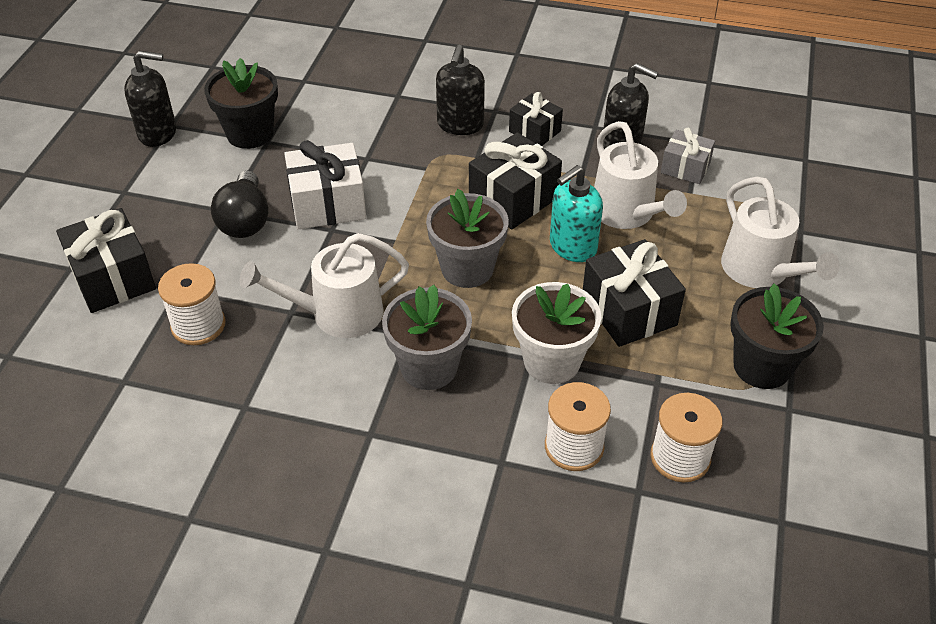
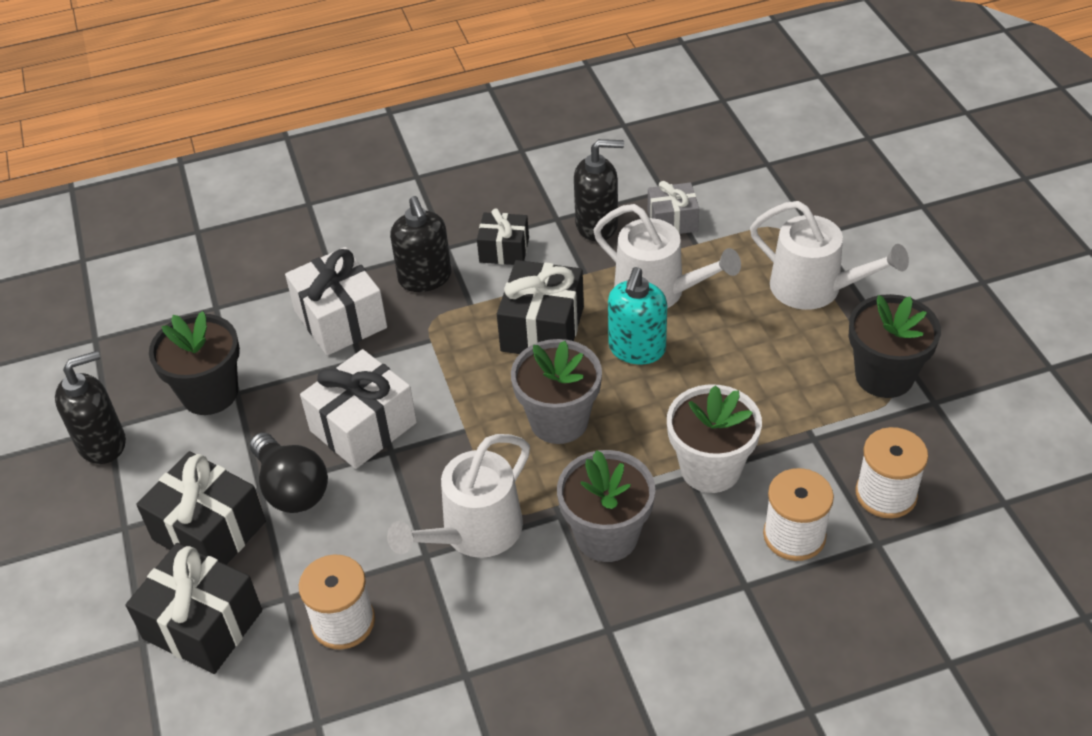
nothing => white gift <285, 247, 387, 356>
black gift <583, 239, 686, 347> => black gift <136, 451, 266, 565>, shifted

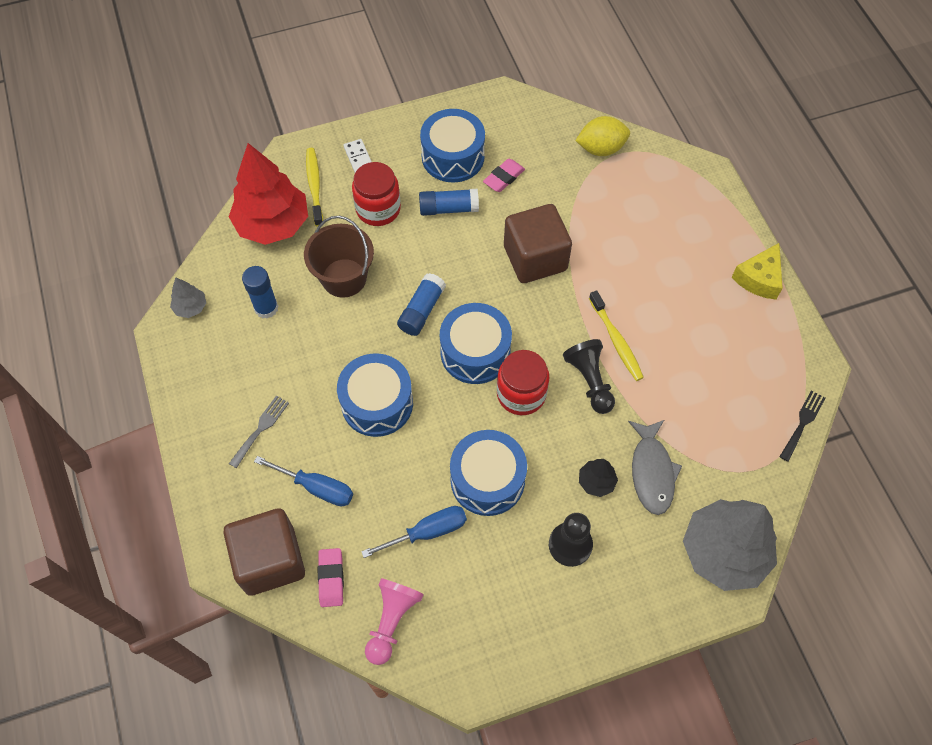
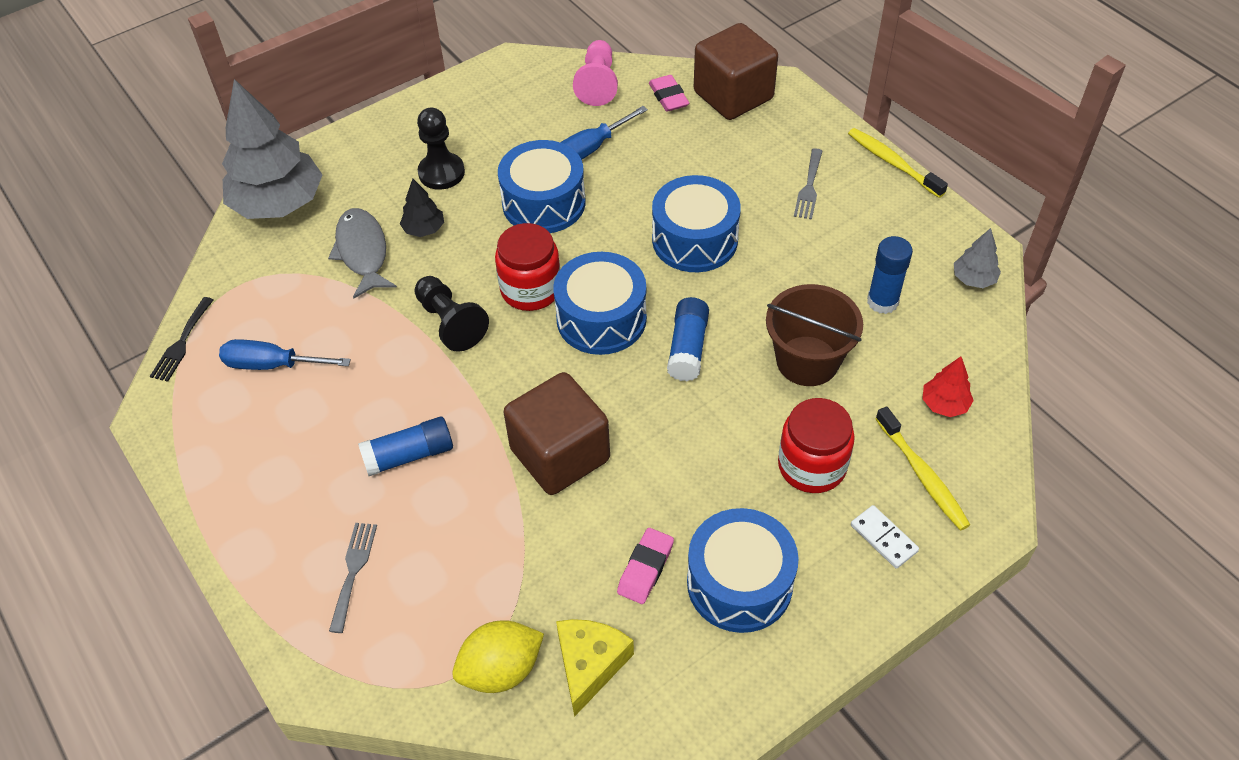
nothing => grey fork <329, 523, 377, 633>
blue screwdriver <254, 456, 353, 507> => blue screwdriver <219, 339, 351, 370>, shifted
blue glue stick <419, 189, 479, 216> => blue glue stick <358, 417, 453, 476>, shifted
yellow toothbrush <589, 290, 644, 381> => yellow toothbrush <848, 128, 948, 198>, shifted
yellow cheese <731, 243, 783, 300> => yellow cheese <556, 619, 634, 717>, shifted
red tree <229, 143, 308, 245> => red tree <922, 357, 974, 417>, x0.44

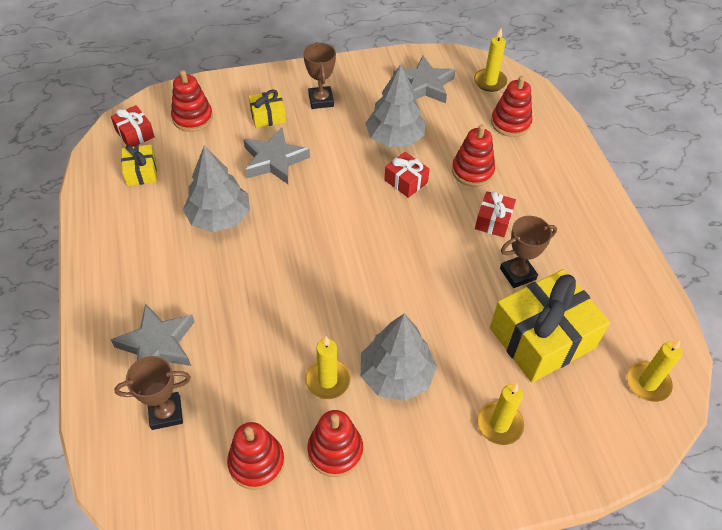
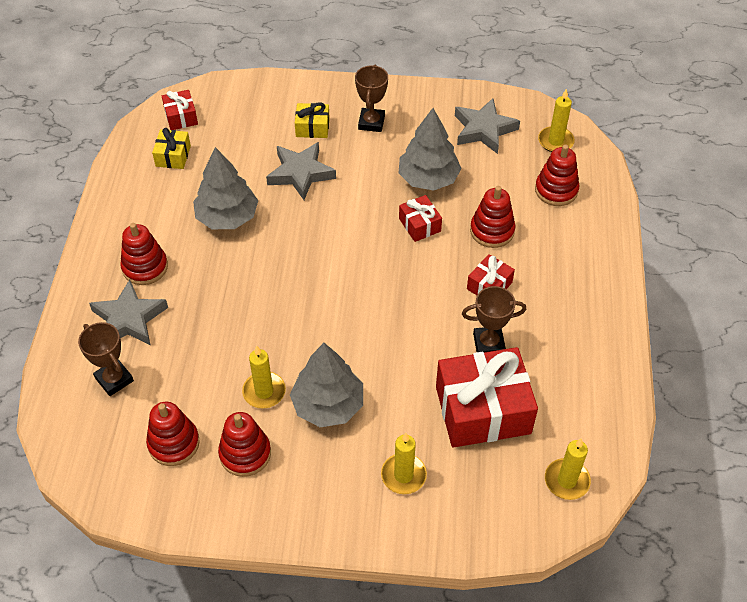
red stacking toy <171, 70, 213, 132> => red stacking toy <120, 223, 168, 285>, shifted
yellow gift <490, 269, 610, 383> => red gift <436, 347, 538, 448>
brown trophy <114, 356, 191, 430> => brown trophy <78, 322, 134, 396>, 45 degrees clockwise

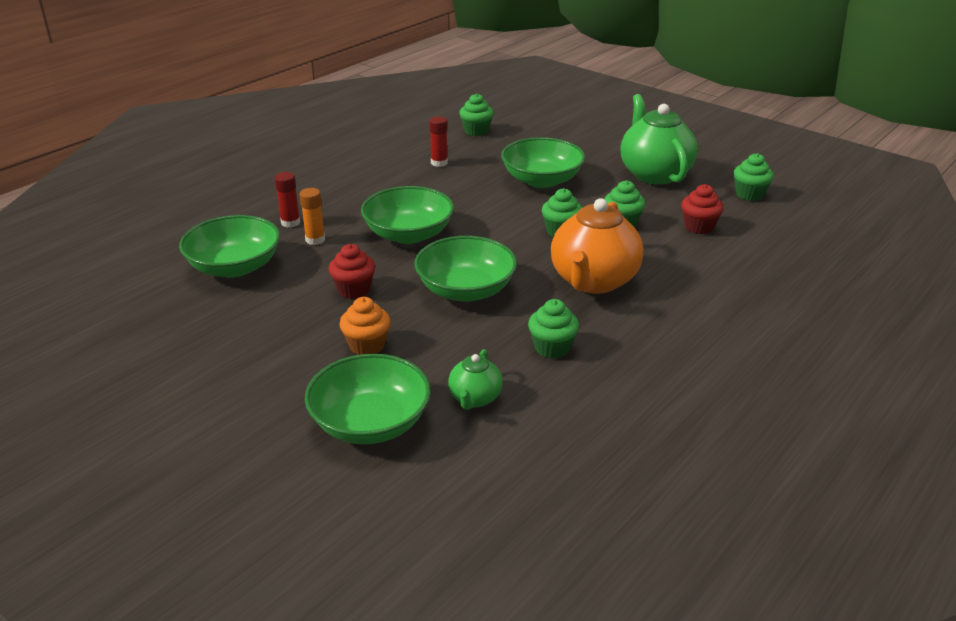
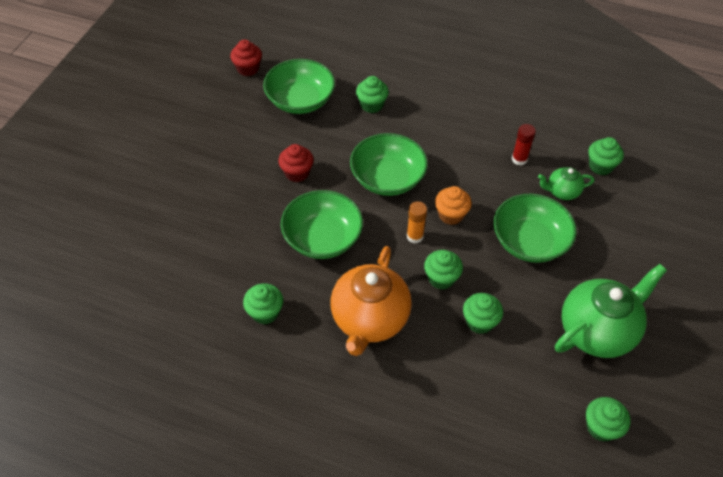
green bowl <305, 354, 431, 444> => nothing
orange glue stick <300, 188, 325, 245> => orange glue stick <407, 202, 427, 244>, shifted
orange cupcake <339, 297, 391, 355> => orange cupcake <435, 186, 472, 225>, shifted
green teapot <448, 349, 503, 410> => green teapot <538, 167, 594, 200>, shifted
red cupcake <681, 184, 724, 234> => red cupcake <230, 40, 262, 76>, shifted
red glue stick <274, 172, 300, 228> => green cupcake <356, 76, 389, 113>
orange teapot <551, 198, 644, 294> => orange teapot <330, 246, 412, 356>, 75 degrees counterclockwise

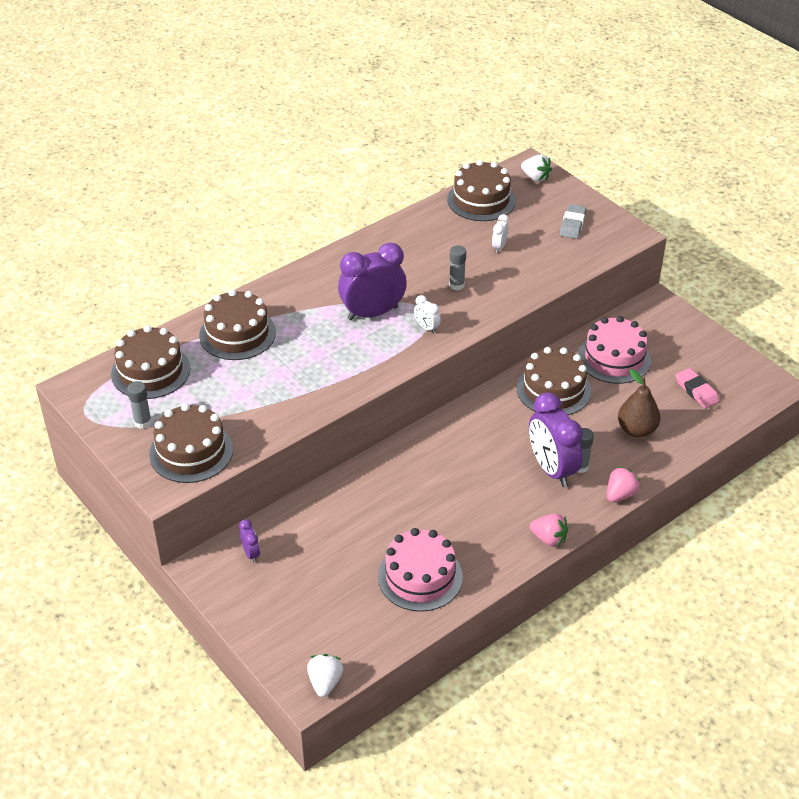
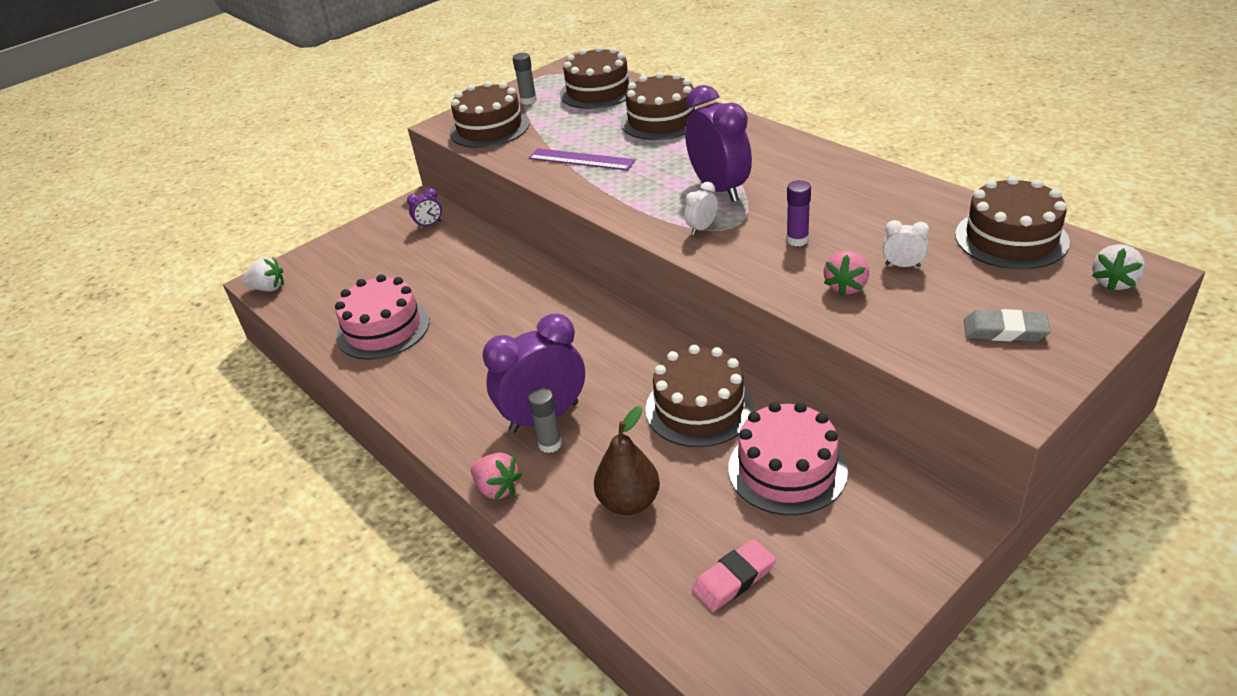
nothing => purple ruler <529, 148, 636, 170>
pink strawberry <530, 514, 568, 547> => pink strawberry <824, 251, 869, 296>, shifted
grey glue stick <449, 246, 466, 290> => purple glue stick <787, 180, 811, 246>

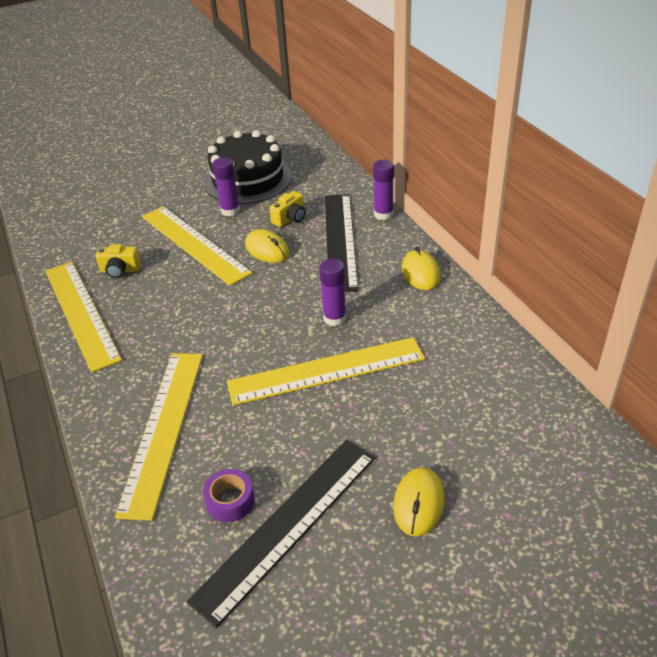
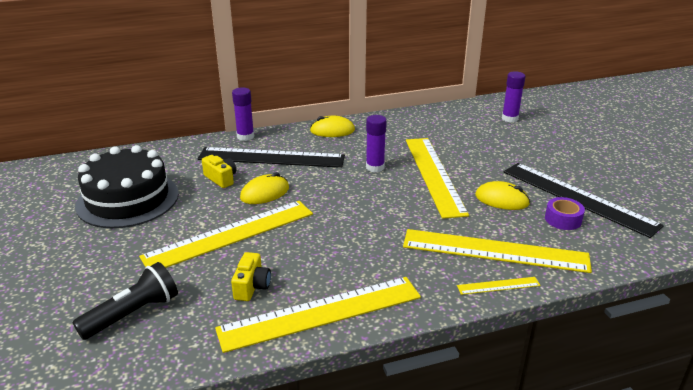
nothing => black flashlight <73, 262, 178, 340>
nothing => yellow ruler <457, 277, 541, 295>
purple glue stick <212, 157, 240, 216> => purple glue stick <502, 71, 526, 122>, shifted
yellow mouse <393, 467, 445, 536> => yellow mouse <475, 181, 530, 210>, shifted

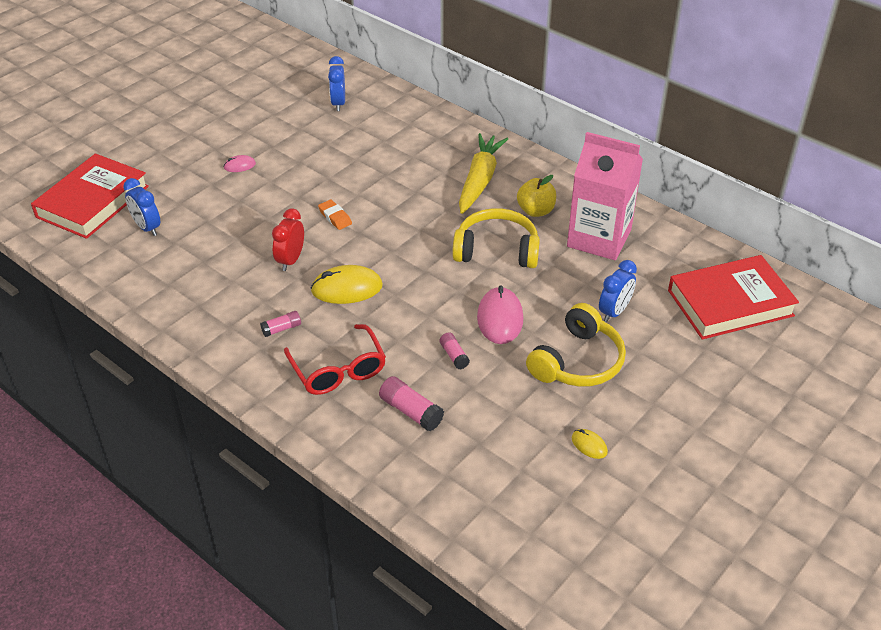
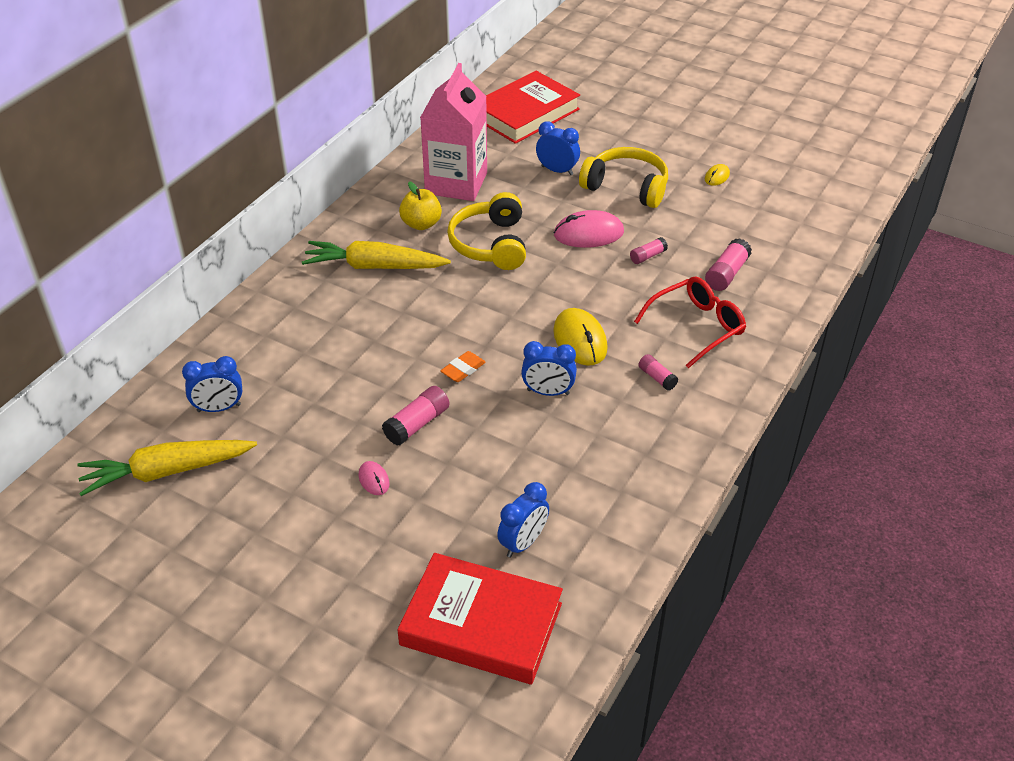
nothing => yellow carrot <77, 440, 257, 496>
nothing => pink glue stick <382, 386, 449, 446>
red clock <272, 208, 304, 271> => blue clock <521, 341, 577, 396>
red book <668, 255, 799, 340> => red book <486, 71, 580, 144>, 75 degrees clockwise

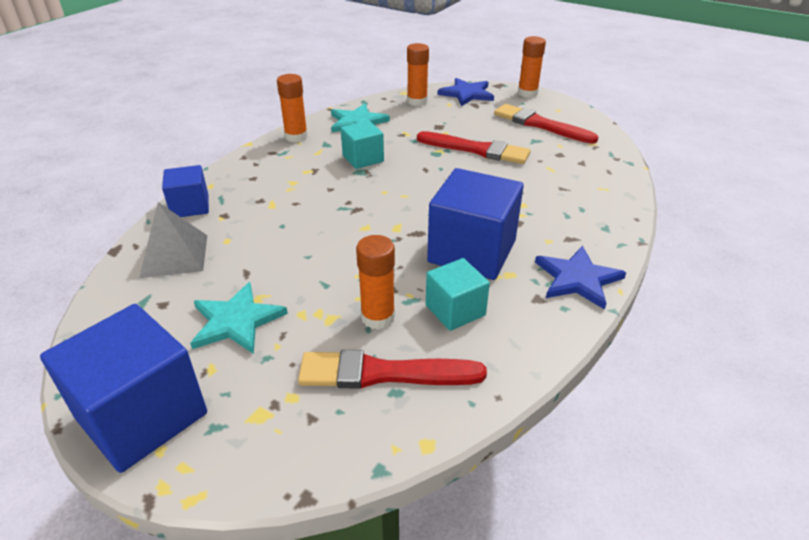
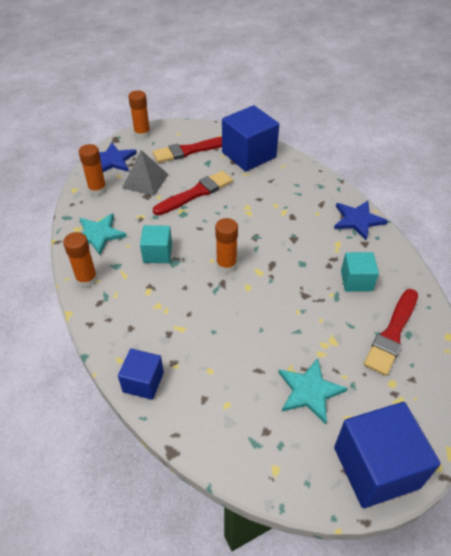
grey pyramid <139, 202, 207, 278> => grey pyramid <122, 150, 169, 196>, shifted
orange glue stick <356, 235, 395, 330> => orange glue stick <215, 218, 238, 273>, shifted
blue cube <427, 168, 524, 280> => blue cube <222, 105, 279, 171>, shifted

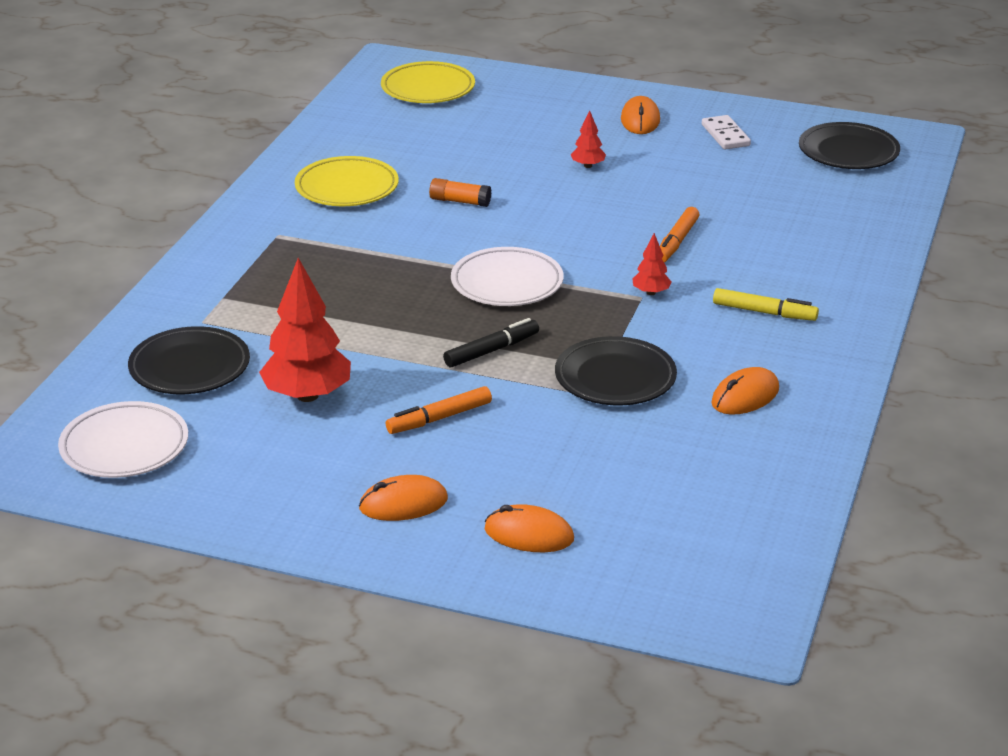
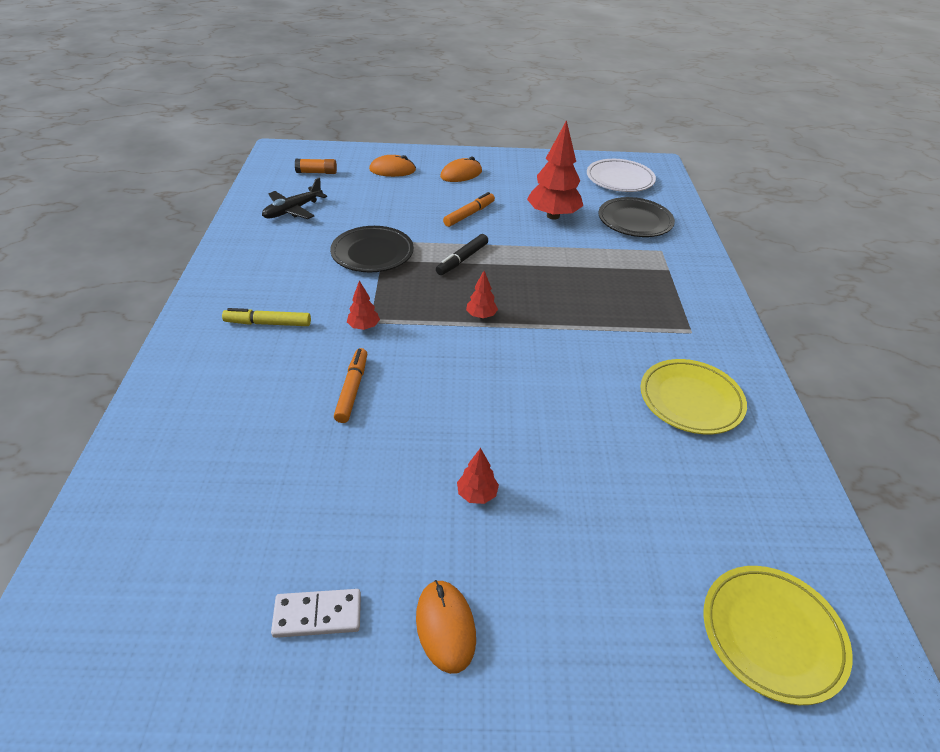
orange mouse <711, 367, 779, 415> => nothing
black plate <799, 122, 900, 169> => nothing
nothing => black plane <262, 178, 327, 219>
orange glue stick <429, 178, 491, 207> => orange glue stick <295, 159, 337, 174>, shifted
white plate <451, 247, 563, 306> => red tree <466, 271, 498, 318>
white domino <702, 115, 751, 150> => white domino <271, 589, 361, 638>, 60 degrees counterclockwise

